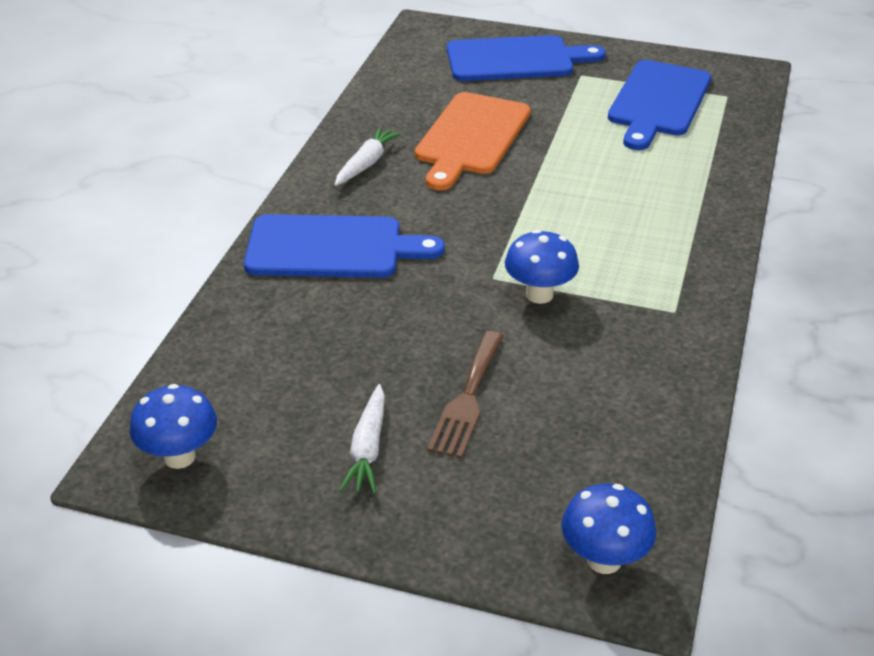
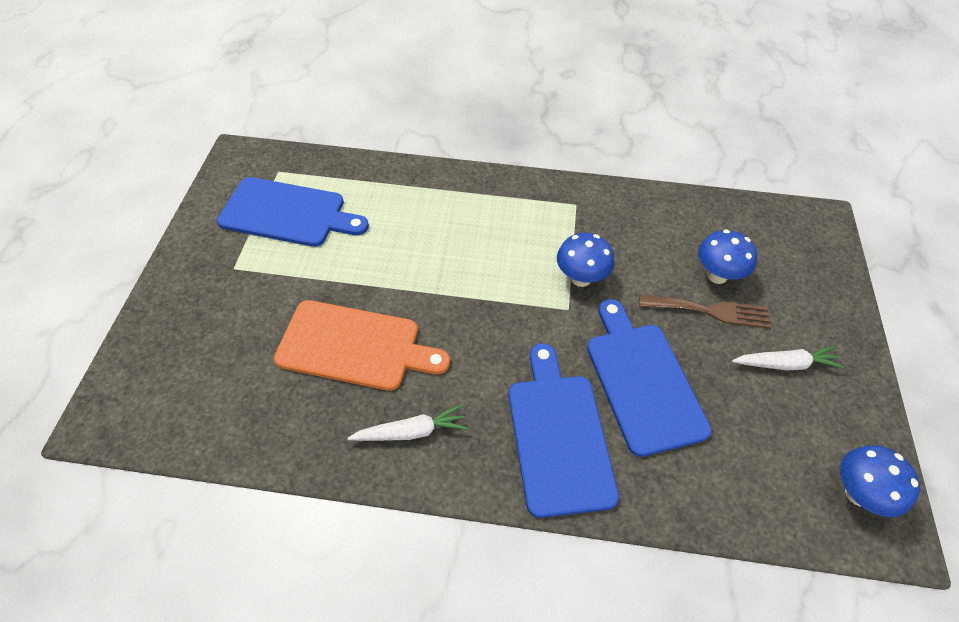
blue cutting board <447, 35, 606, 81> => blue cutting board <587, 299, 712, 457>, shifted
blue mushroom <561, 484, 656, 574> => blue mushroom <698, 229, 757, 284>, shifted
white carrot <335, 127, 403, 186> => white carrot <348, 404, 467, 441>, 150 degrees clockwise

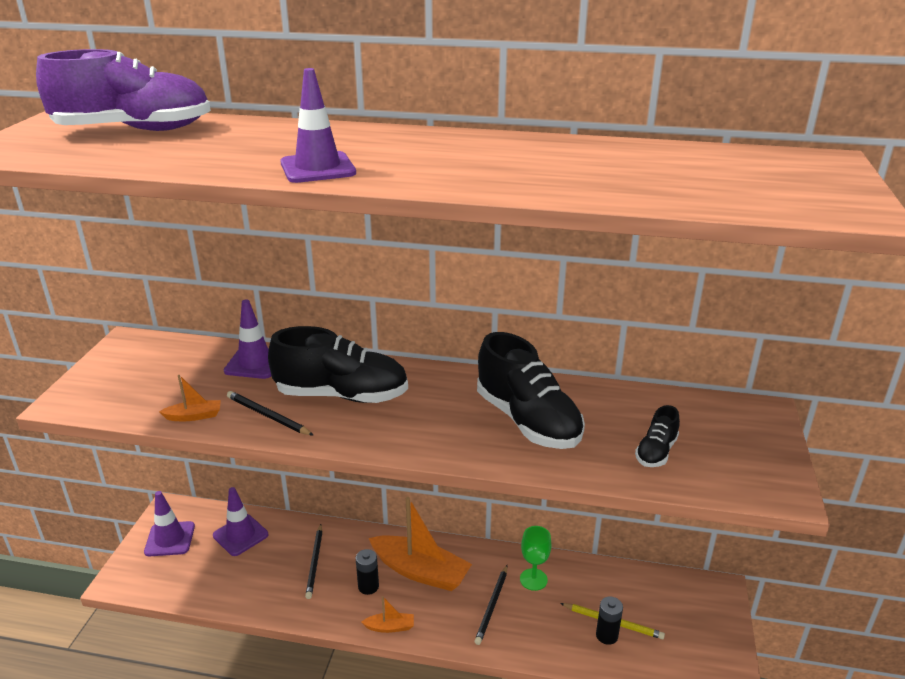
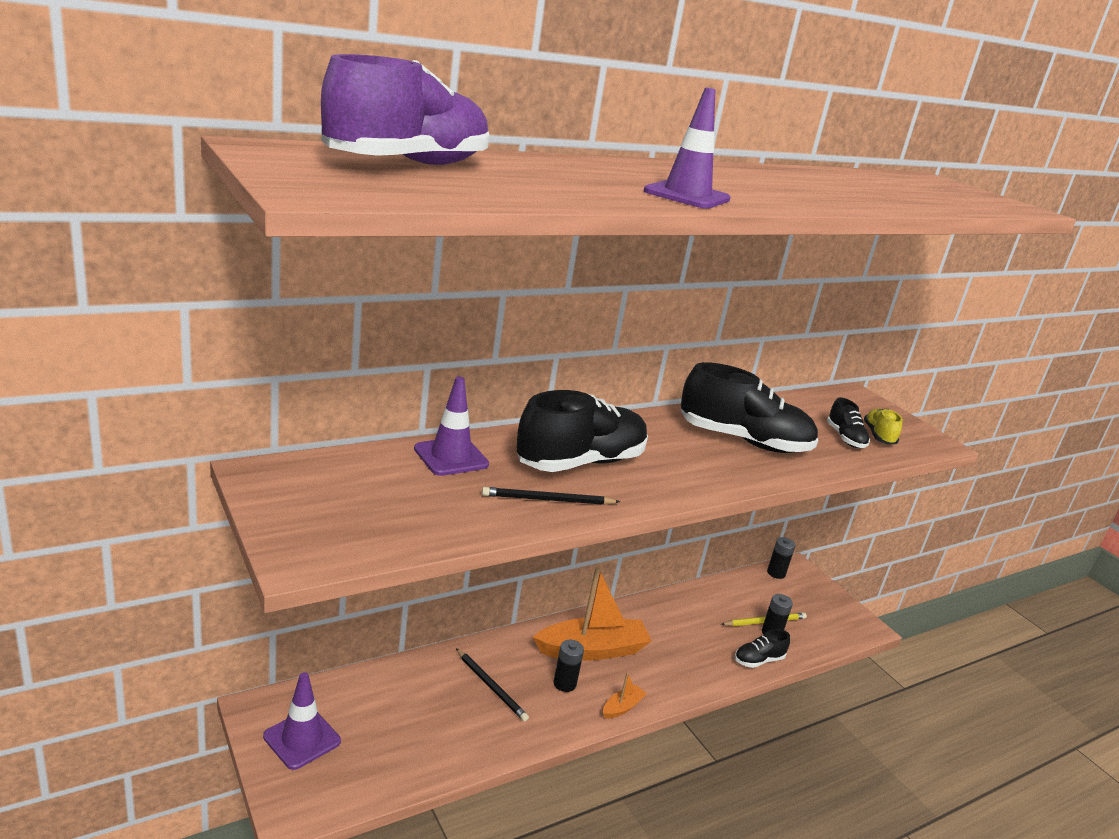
orange boat <159, 375, 221, 421> => nothing
purple traffic cone <213, 487, 268, 556> => nothing
black pencil <474, 565, 507, 645> => nothing
green goblet <520, 526, 551, 591> => nothing
nothing => black shoe <735, 629, 790, 668>
nothing => black battery <767, 537, 795, 579>
nothing => yellow shoe <864, 408, 903, 445>

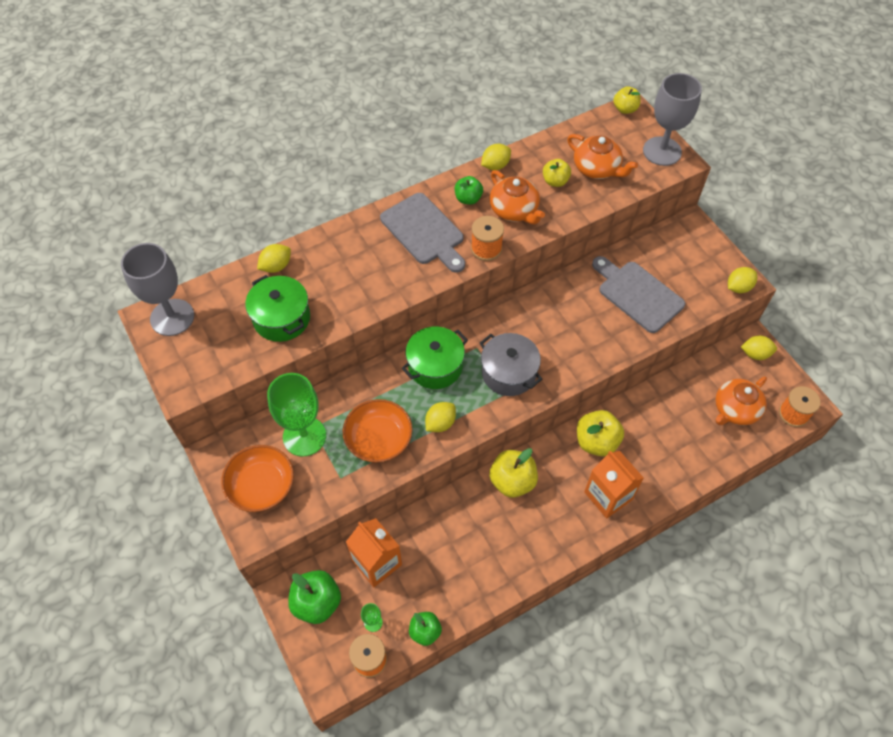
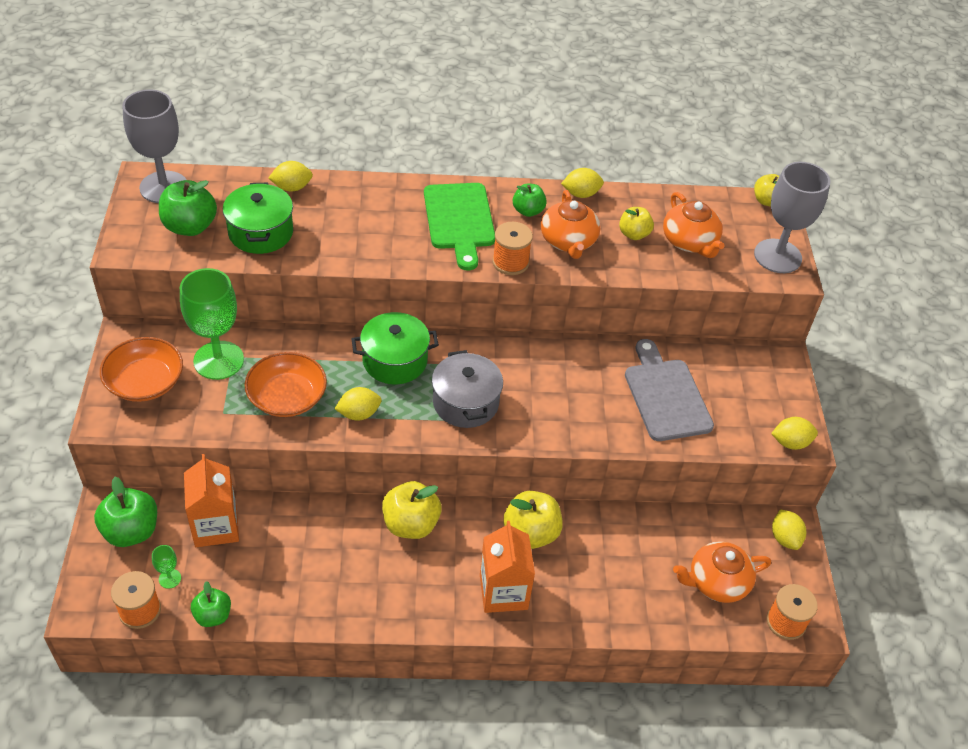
nothing => green apple <159, 180, 217, 236>
grey cutting board <380, 193, 465, 273> => green cutting board <424, 183, 495, 271>
yellow lemon <741, 336, 777, 360> => yellow lemon <772, 509, 806, 550>, 45 degrees clockwise

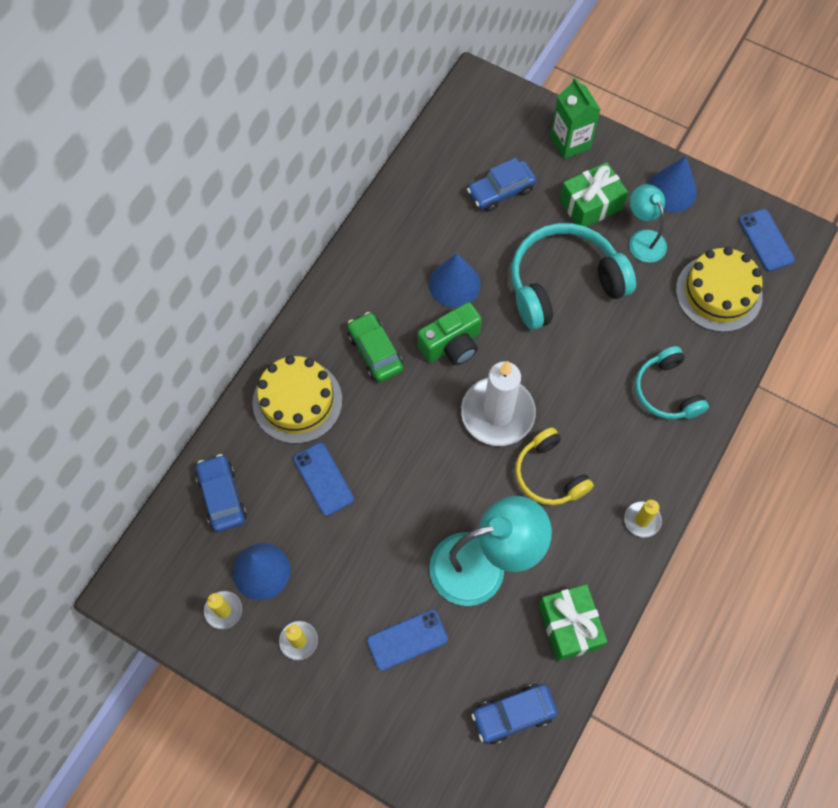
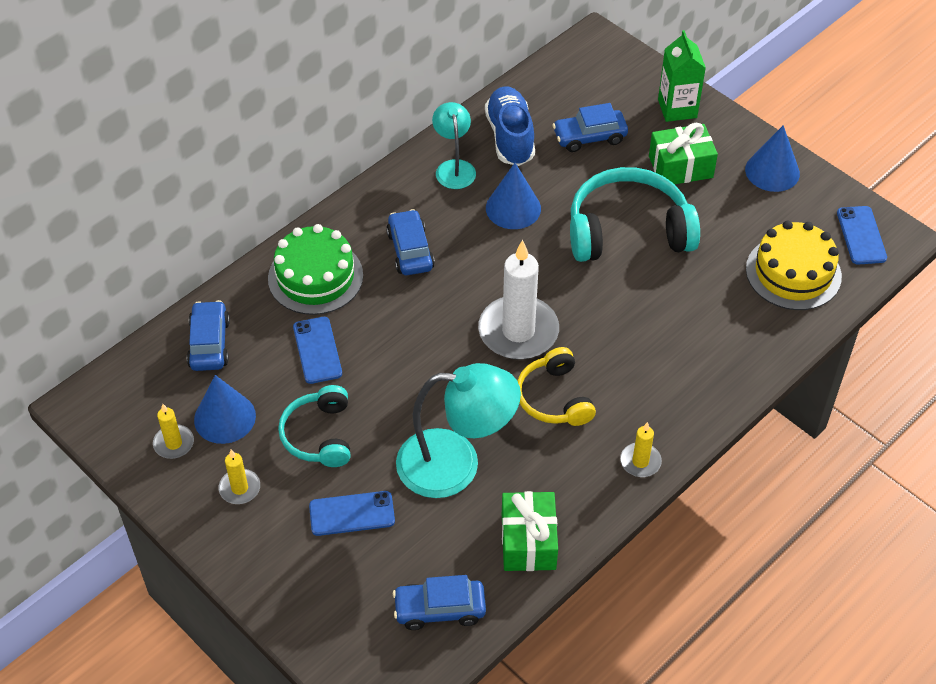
green camera <417, 302, 482, 365> => nothing
nothing => blue shoe <485, 86, 535, 166>
turquoise lamp <629, 184, 667, 263> => turquoise lamp <432, 102, 476, 189>, shifted
turquoise headphones <635, 346, 709, 419> => turquoise headphones <278, 385, 351, 467>, shifted
yellow cake <252, 355, 342, 444> => green cake <268, 224, 363, 315>
green car <348, 312, 403, 382> => blue car <386, 209, 435, 275>

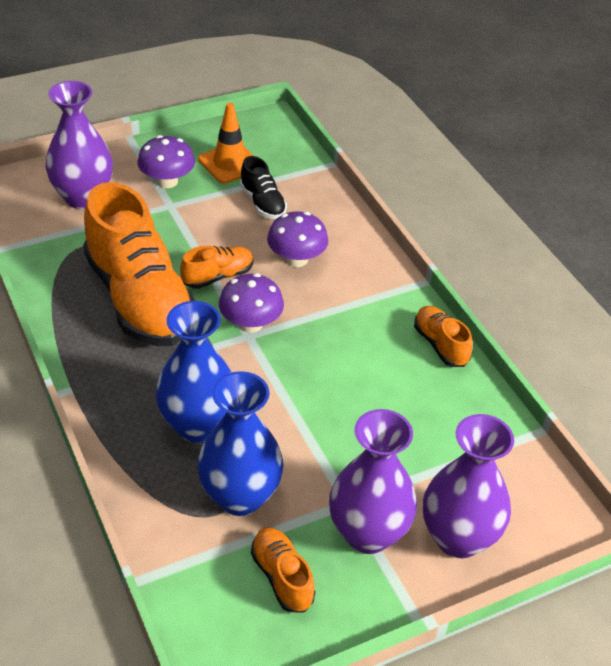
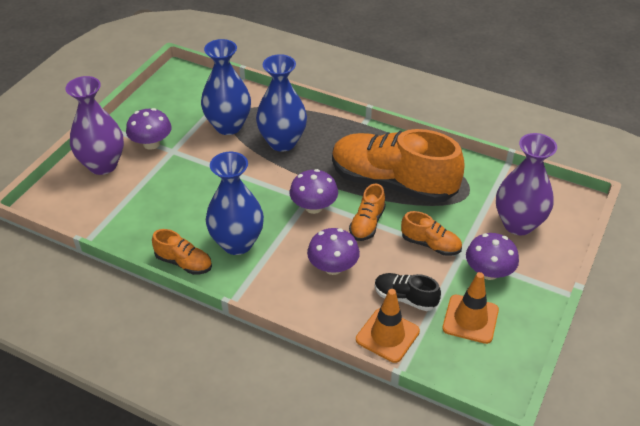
nothing => blue vase <206, 152, 264, 255>
nothing => orange traffic cone <356, 289, 420, 363>
orange shoe <251, 527, 315, 612> => orange shoe <401, 211, 462, 256>, shifted
purple vase <329, 409, 417, 554> => purple mushroom <126, 108, 171, 150>

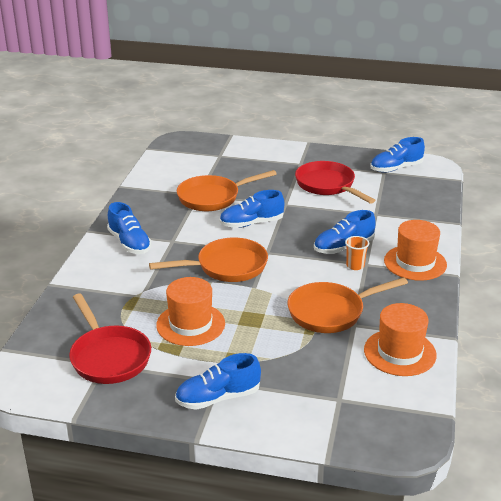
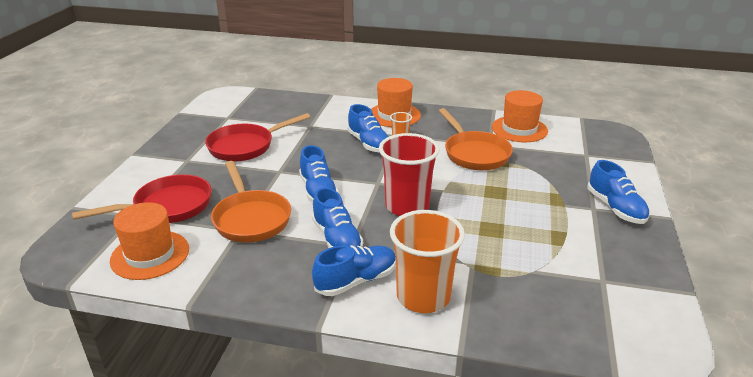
nothing => orange cup <390, 210, 465, 313>
red pan <69, 293, 151, 384> => red pan <72, 174, 212, 223>, shifted
orange hat <156, 277, 225, 346> => orange hat <110, 202, 189, 280>, shifted
blue shoe <370, 137, 425, 173> => blue shoe <312, 187, 363, 248>, shifted
orange pan <149, 238, 268, 282> => red cup <379, 133, 440, 216>

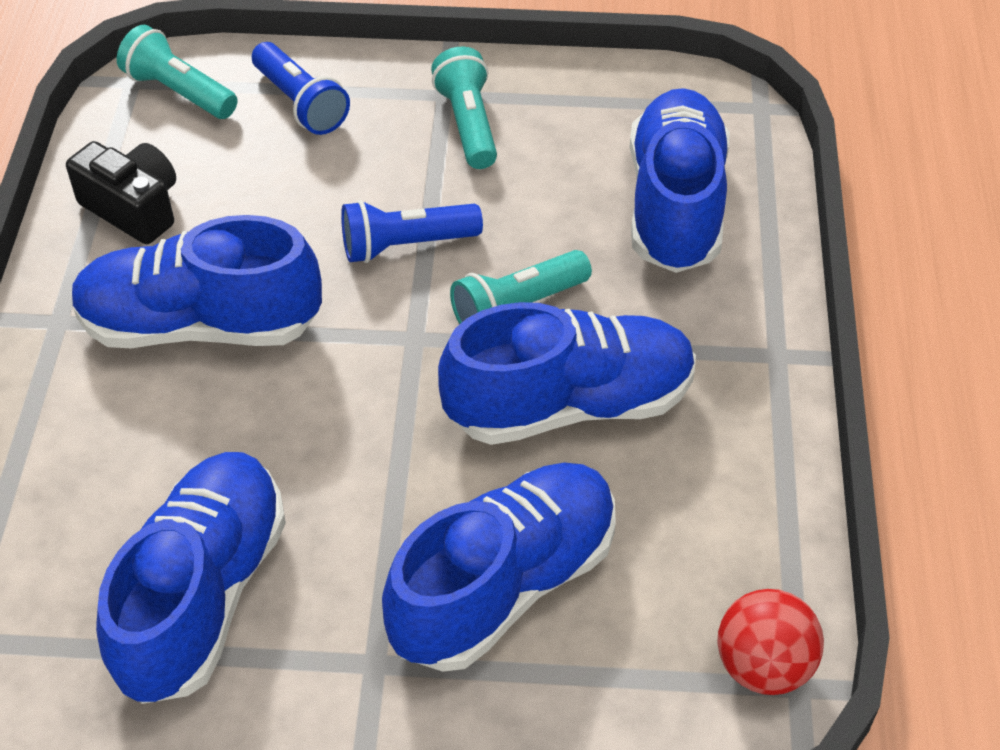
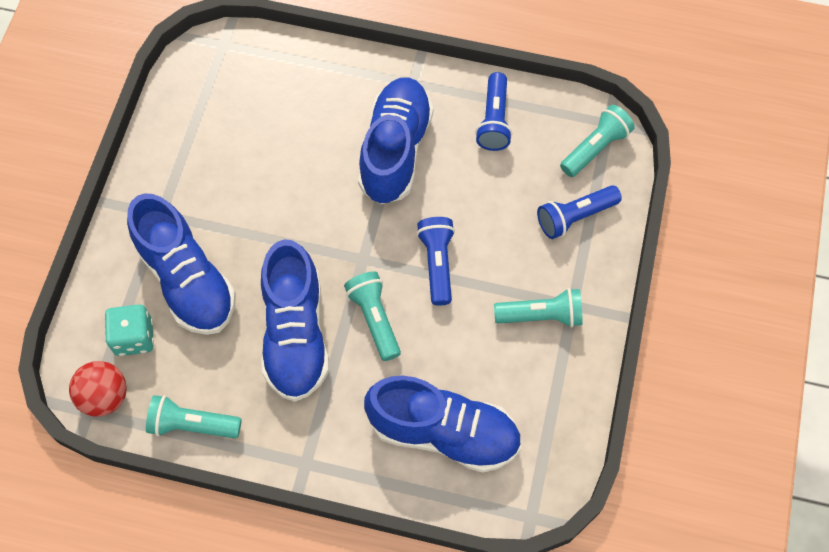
blue shoe <96, 452, 286, 704> => nothing
nothing => turquoise dice <105, 304, 154, 356>
nothing => turquoise flashlight <146, 395, 241, 438>
black camera <66, 141, 176, 244> => blue flashlight <475, 72, 512, 151>

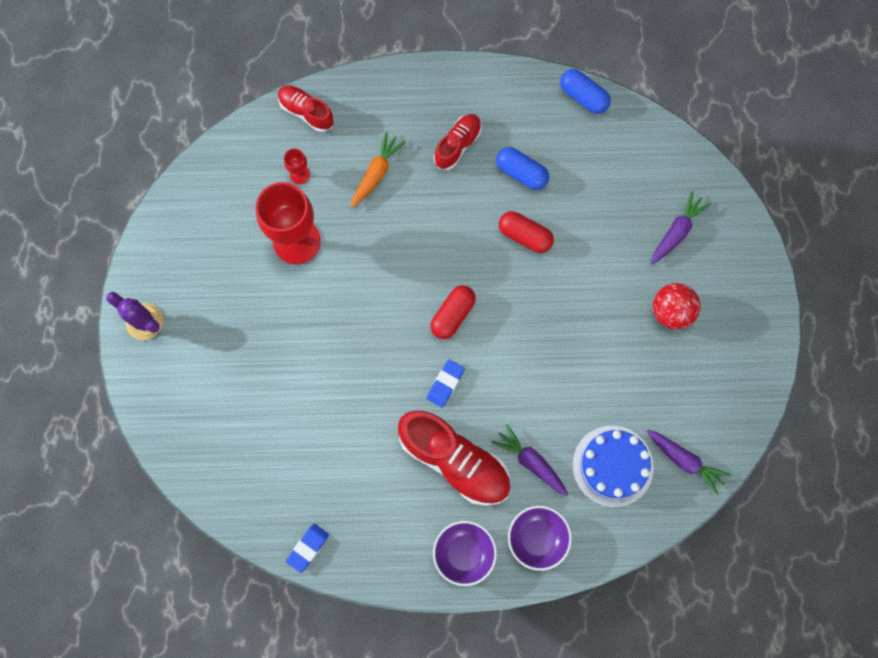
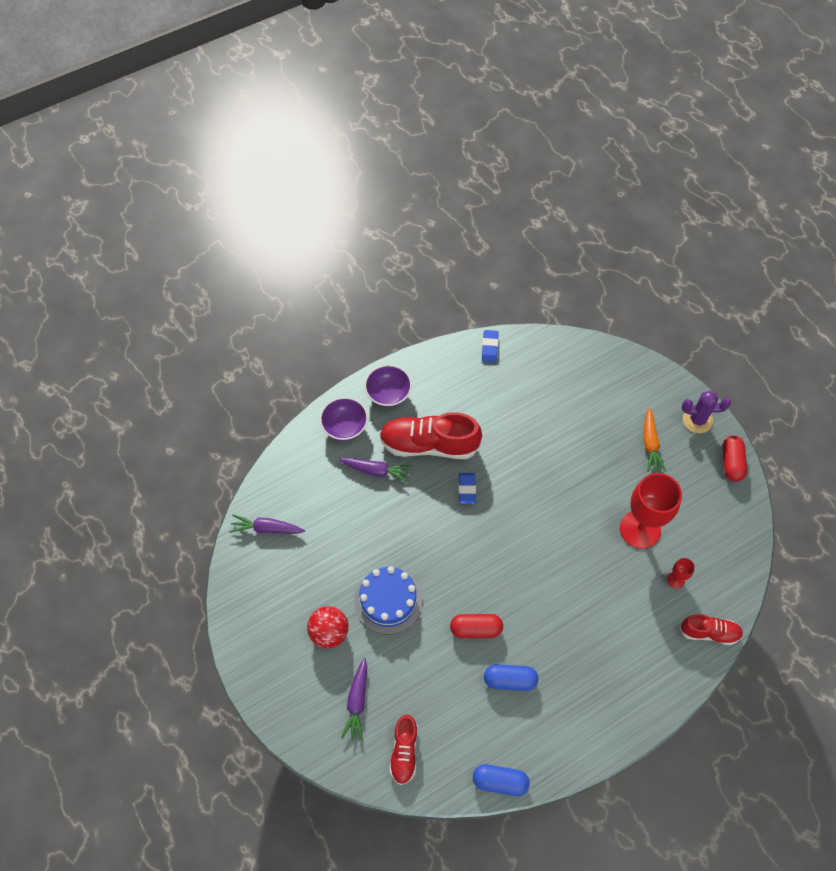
orange carrot <351, 131, 406, 208> => orange carrot <643, 408, 666, 472>, shifted
red capsule <430, 285, 476, 339> => red capsule <722, 436, 747, 482>, shifted
red shoe <434, 114, 482, 170> => red shoe <389, 714, 418, 785>, shifted
blue cake <572, 426, 654, 507> => blue cake <354, 566, 423, 634>, shifted

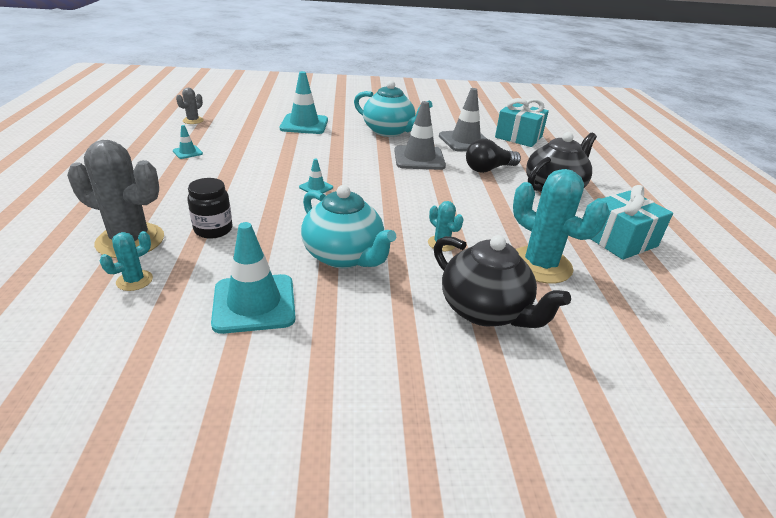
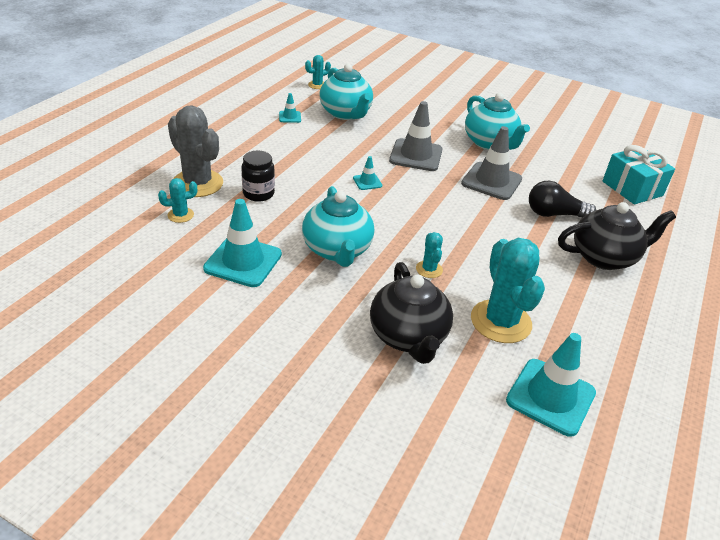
turquoise gift <591, 185, 673, 260> => nothing
nothing => turquoise teapot <319, 64, 373, 120>
turquoise traffic cone <280, 71, 328, 134> => turquoise traffic cone <506, 333, 596, 437>, shifted
grey traffic cone <439, 88, 487, 152> => grey traffic cone <389, 101, 442, 171>, shifted
grey cactus <176, 88, 203, 124> => turquoise cactus <305, 55, 331, 89>

